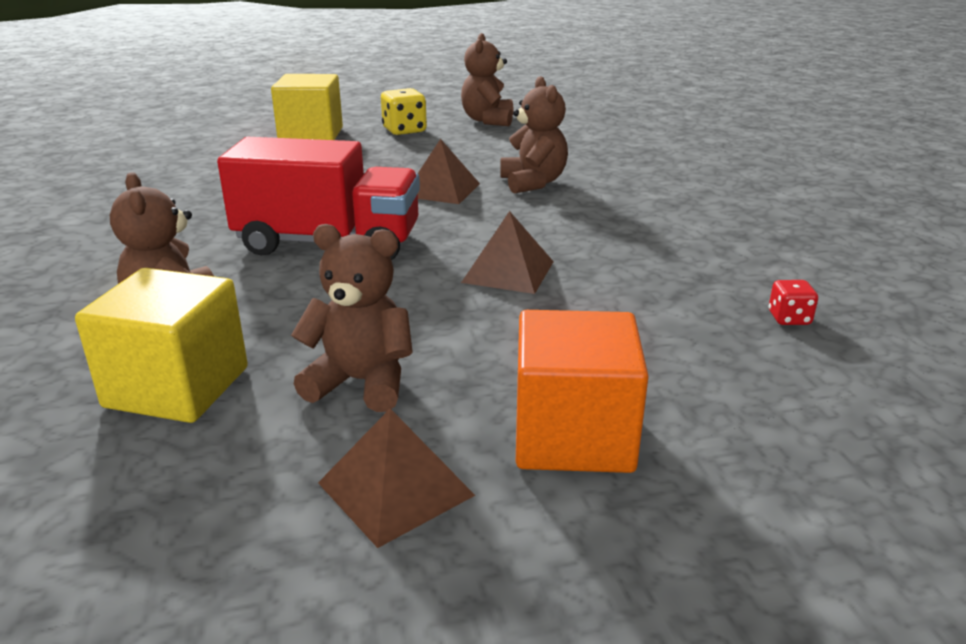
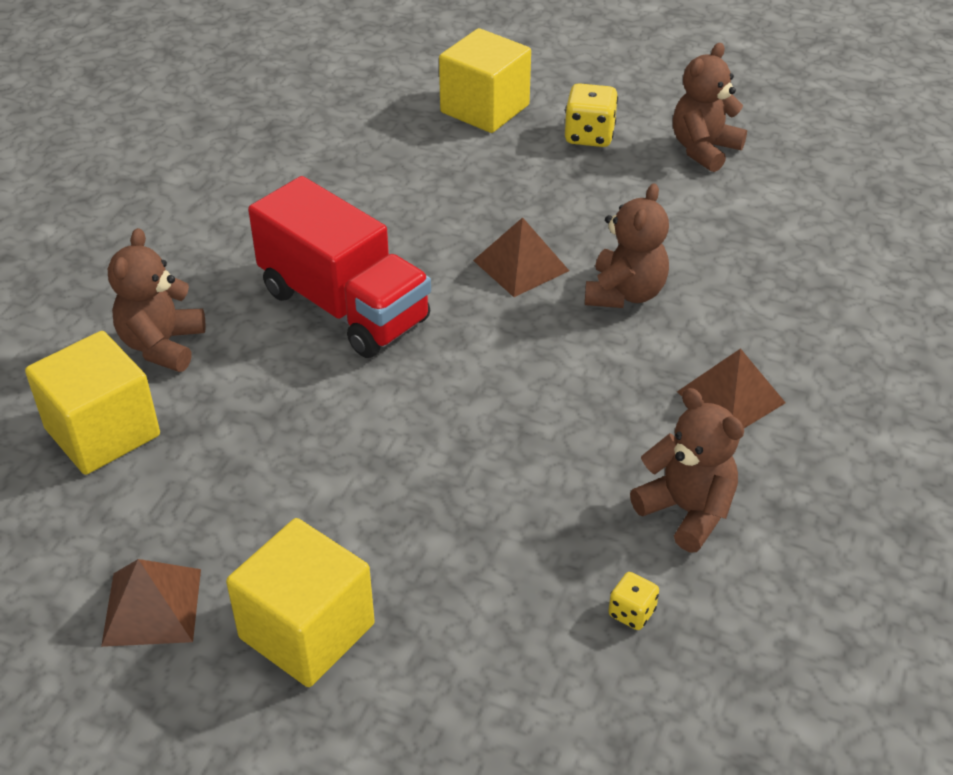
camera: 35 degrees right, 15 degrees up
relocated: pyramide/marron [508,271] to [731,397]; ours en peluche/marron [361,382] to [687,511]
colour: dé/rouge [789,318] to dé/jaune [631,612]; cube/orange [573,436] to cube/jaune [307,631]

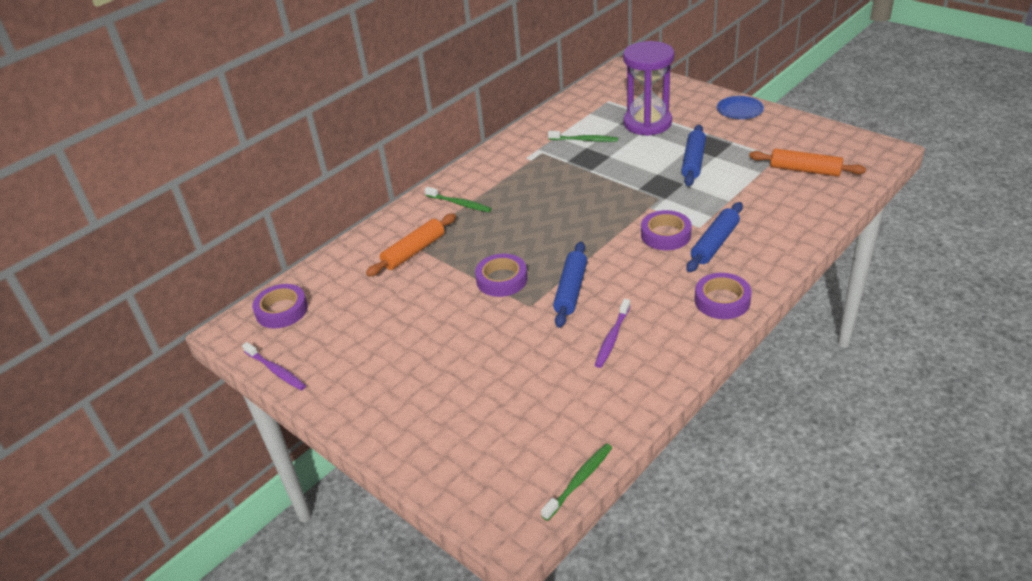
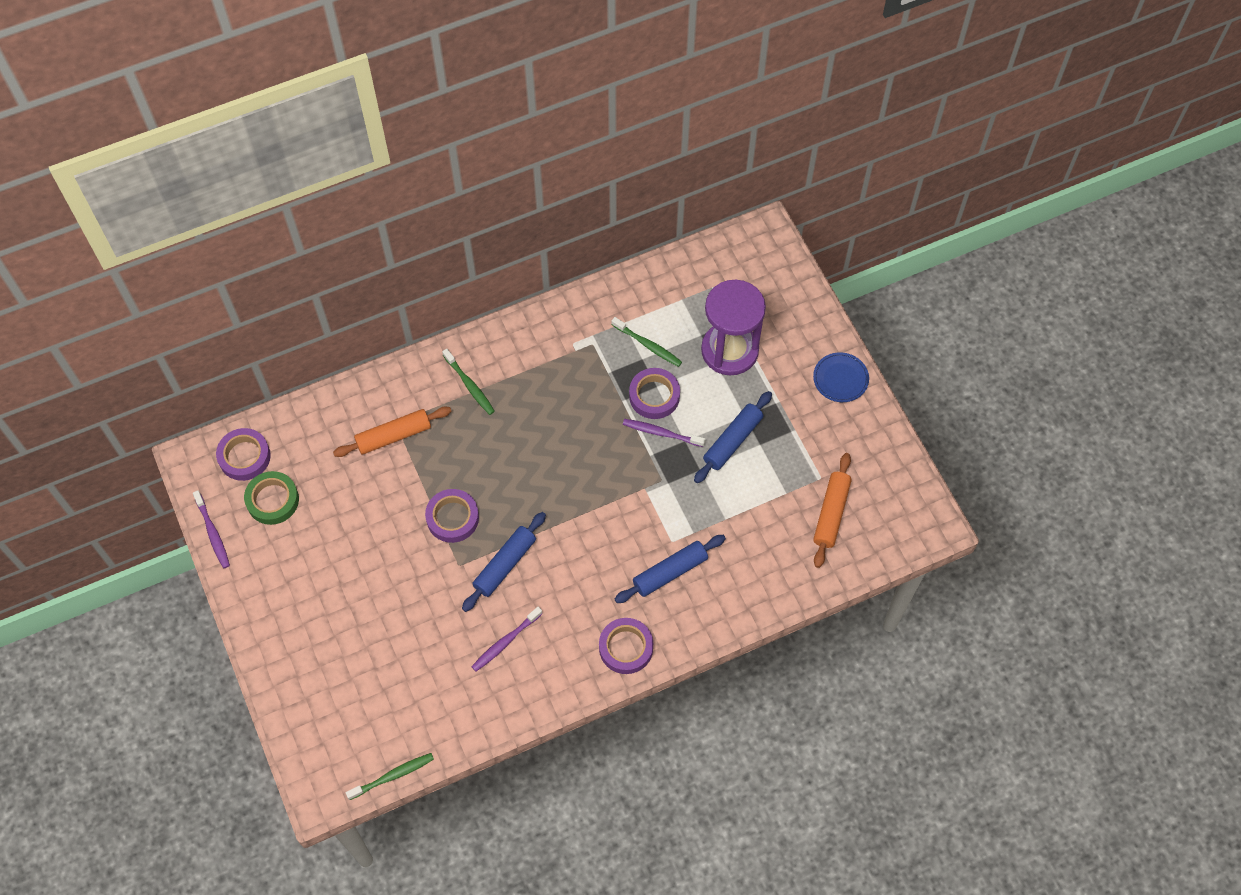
camera: 20 degrees right, 25 degrees up
appeared: brosse à dents/violet [662,433]; ruban adhésif/vert [272,500]
relocated: ruban adhésif/violet [665,235] to [654,396]
spun: rouleau à pâtisserie/orange [805,170] = [831,513] 60 degrees clockwise

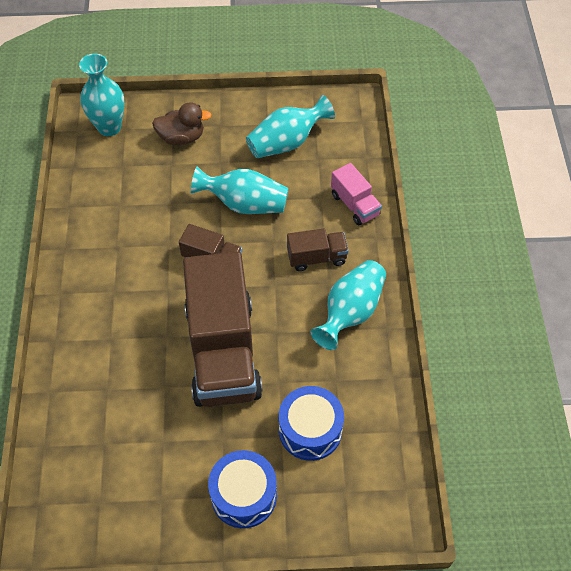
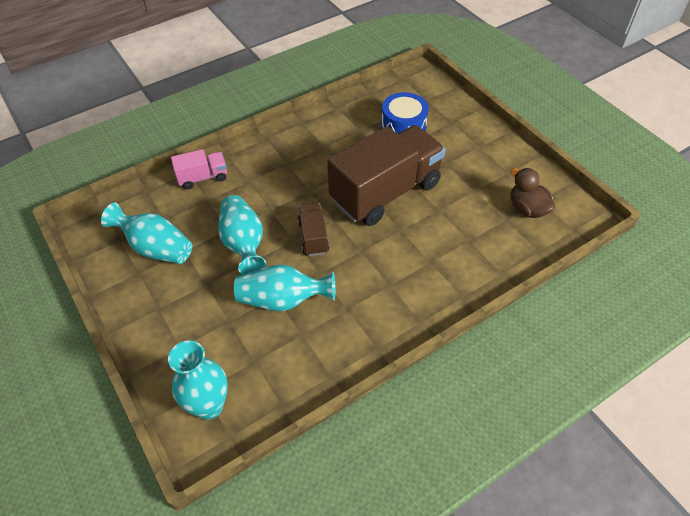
camera: 120 degrees left, 5 degrees down
missing: camion/marron [317,257]; tambour/bleu [244,495]
relocated: canard/marron [181,138] to [527,209]; vase/turquoise [350,312] to [283,300]
spun: camion/rose [355,205] = [203,177] 45 degrees clockwise

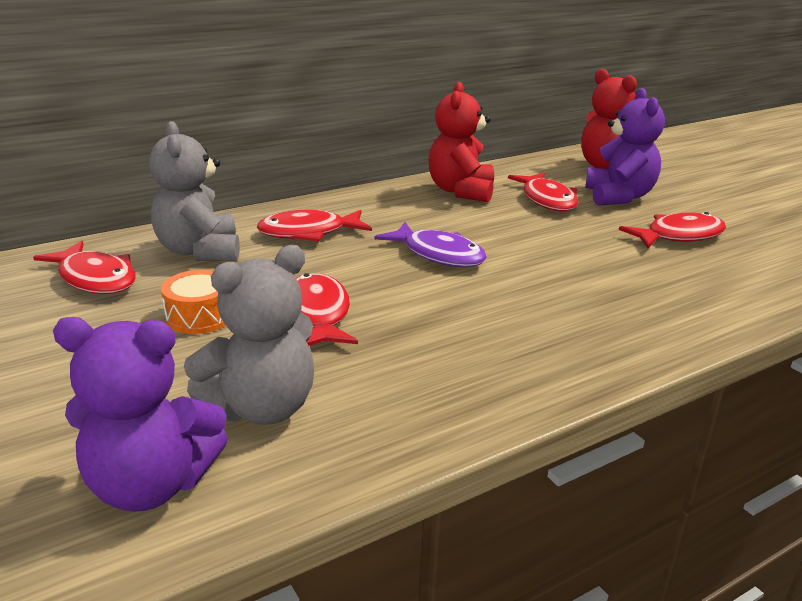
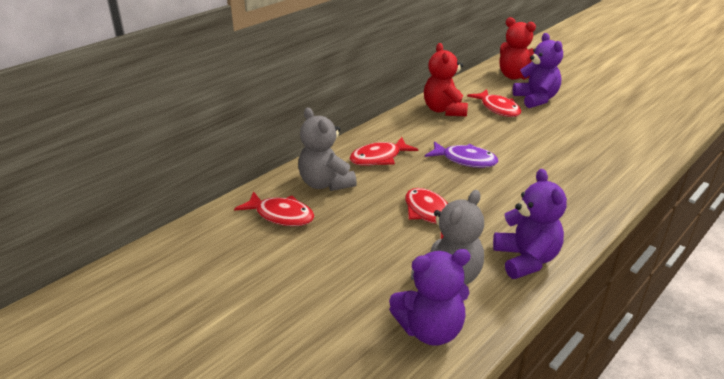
camera: 15 degrees left, 5 degrees up
missing: poisson/rouge [679,236]; tambour/orange [200,316]
appeared: ours en peluche/violet [526,259]

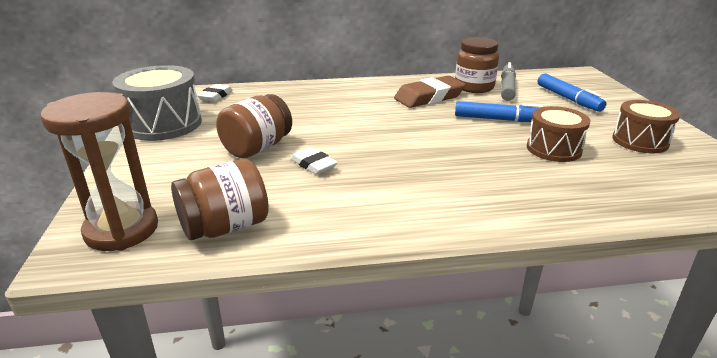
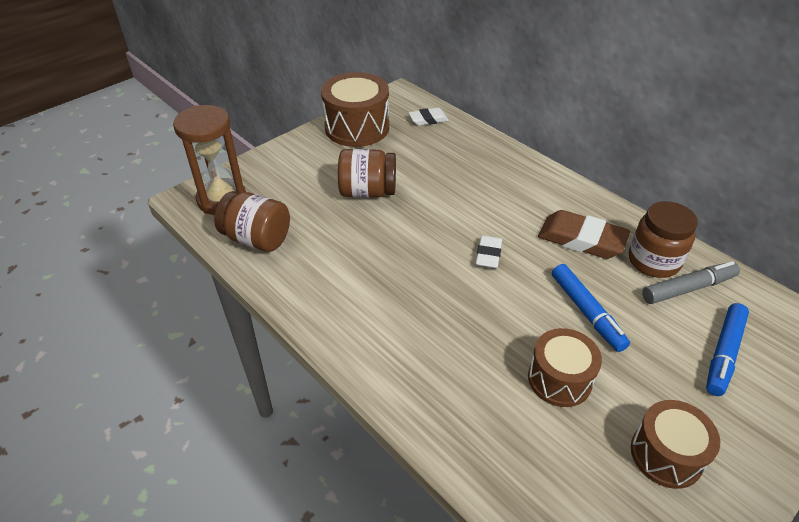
camera: 55 degrees right, 15 degrees up
relocated: gomme/blanc [313,165] to [488,255]
colour: tambour/gris [163,124] to tambour/marron [357,127]

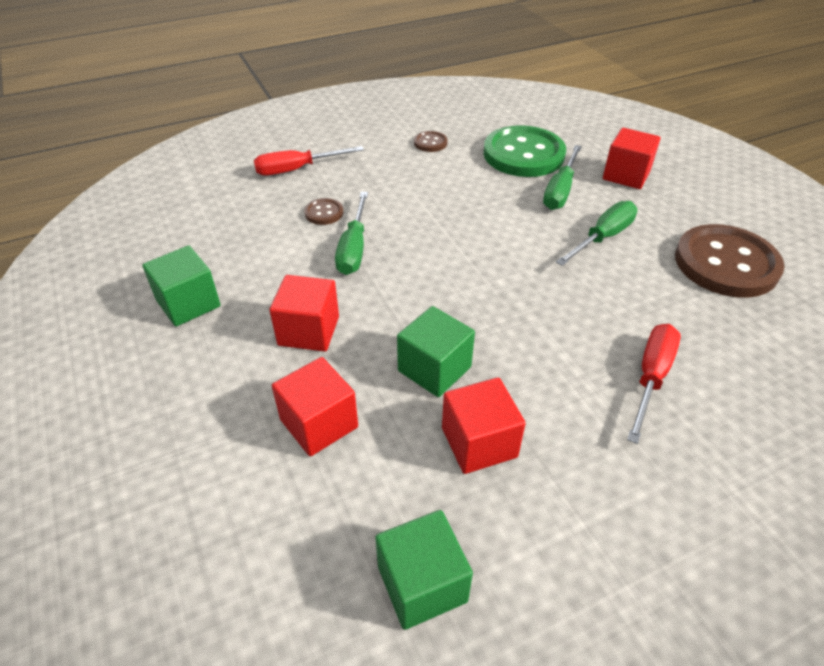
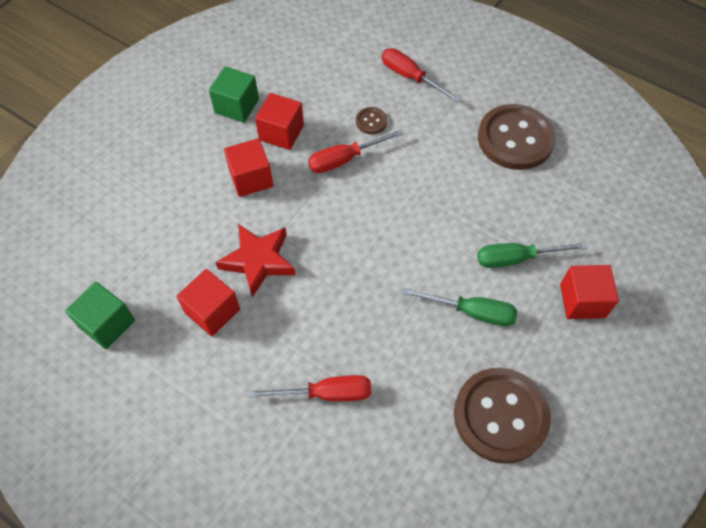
camera: 60 degrees right, 15 degrees up
missing: bouton/vert [523,154]
relocated: cube/rouge [319,423] to [281,133]
exchanged: cube/vert [434,369] to étoile/rouge [258,261]
colour: tournevis/vert [354,248] to tournevis/rouge [344,159]
size: bouton/marron [430,143] = [515,139] x2.35

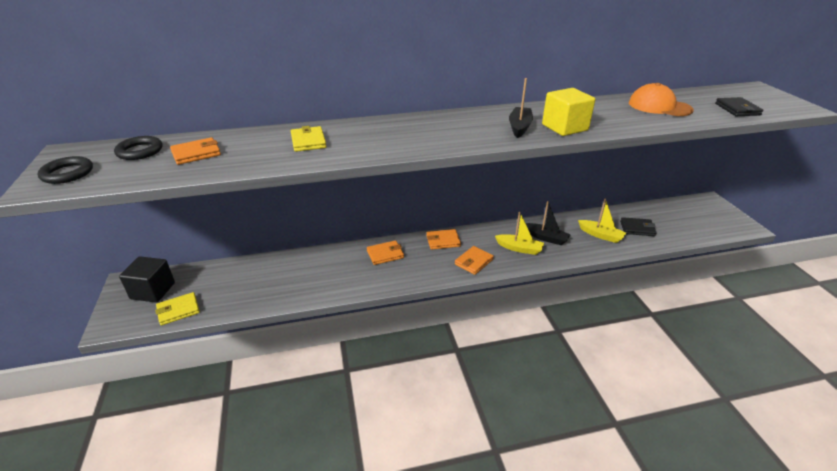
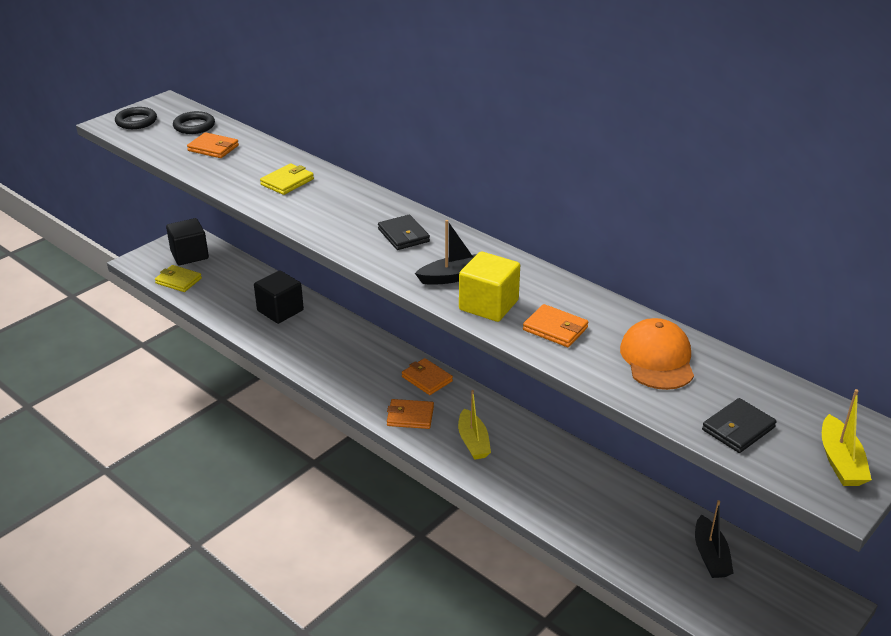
camera: 55 degrees right, 0 degrees up
appeared: cube/noir [280,310]
relocated: bateau/jaune [601,235] to [840,461]; bateau/noir [546,238] to [710,556]; portefeuille/noir [637,228] to [403,235]; portefeuille/orange [385,254] to [555,329]

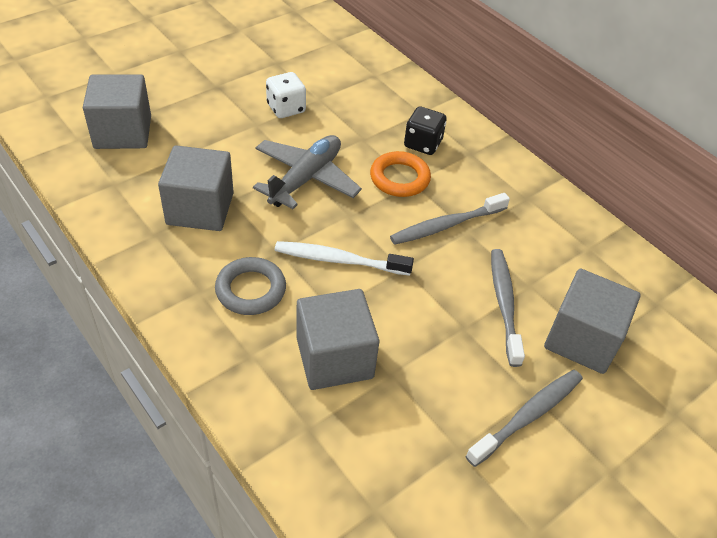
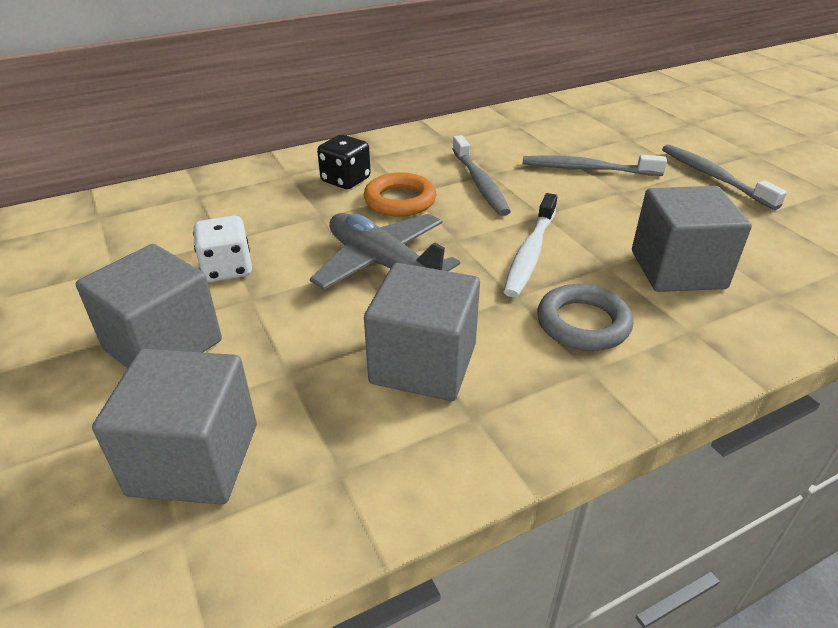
camera: 75 degrees left, 10 degrees down
relocated: cube/gris [582,339] to [163,345]

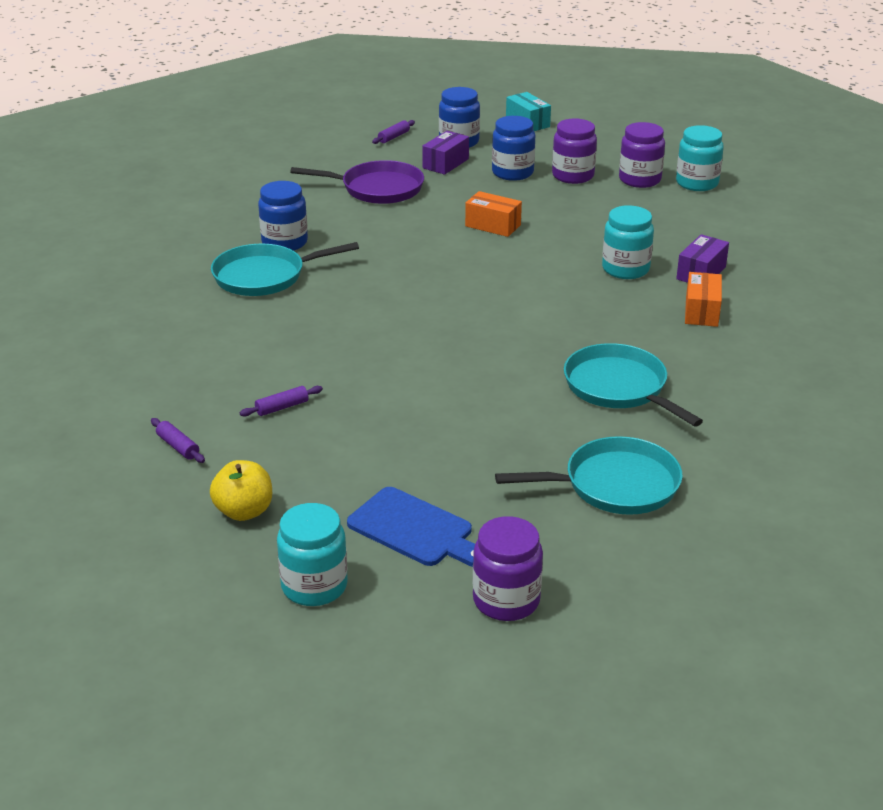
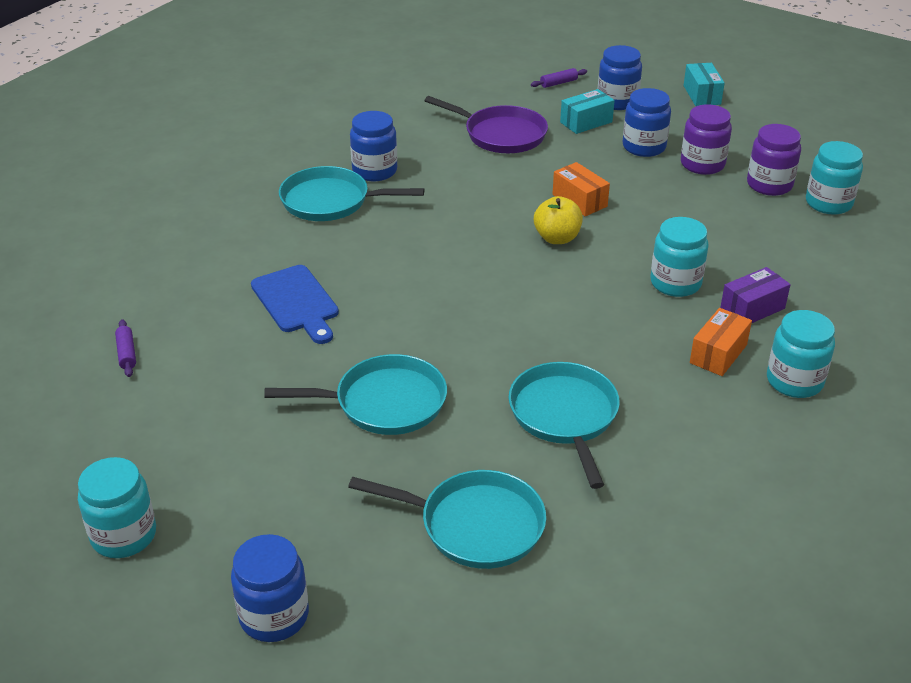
camera: 25 degrees right, 5 degrees up
missing: rouleau à pâtisserie/violet [282,407]
appeared: bocal/turquoise [794,381]; poêle/turquoise [384,403]
relocated: pomme/jaune [244,511] to [557,238]; planche à découper/bleu [415,529] to [296,302]
colour: boîte/violet [445,163] to boîte/turquoise [586,122]; bocal/violet [506,600] to bocal/bleu [274,616]

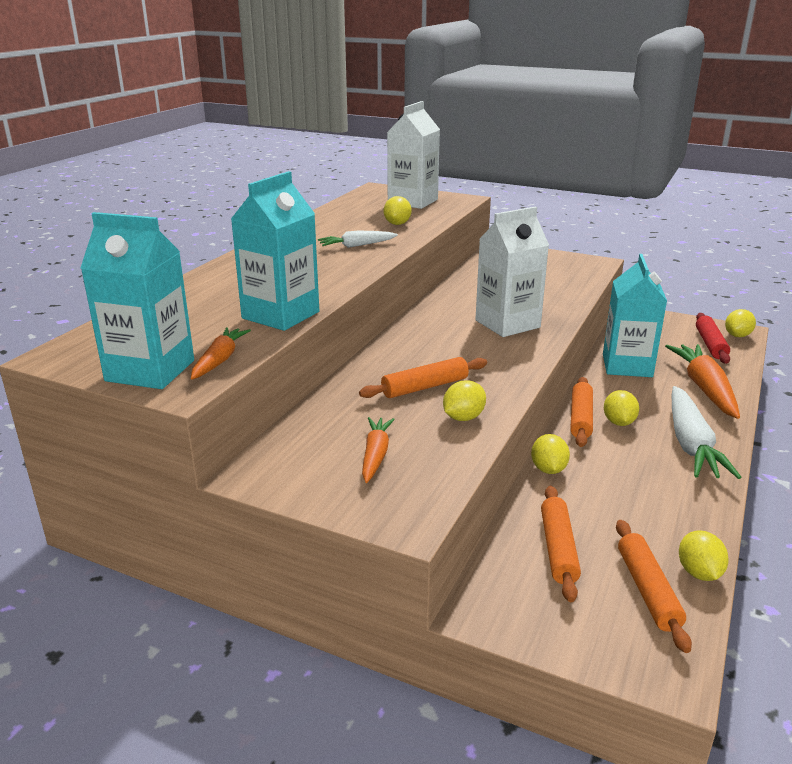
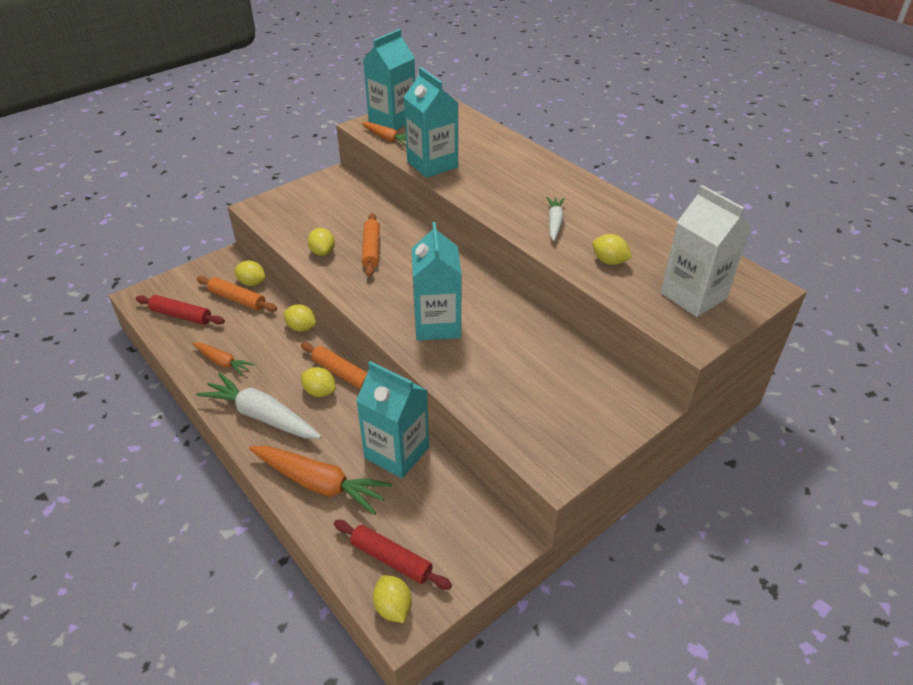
camera: 115 degrees right, 15 degrees up
relocated: carotte/orange [375,455] to [223,362]; citron/jaune [699,572] to [252,283]
colour: brique de lait/blanc [507,324] to brique de lait/turquoise [437,324]; rouleau à pâtisserie/orange [648,590] to rouleau à pâtisserie/rouge [181,315]

